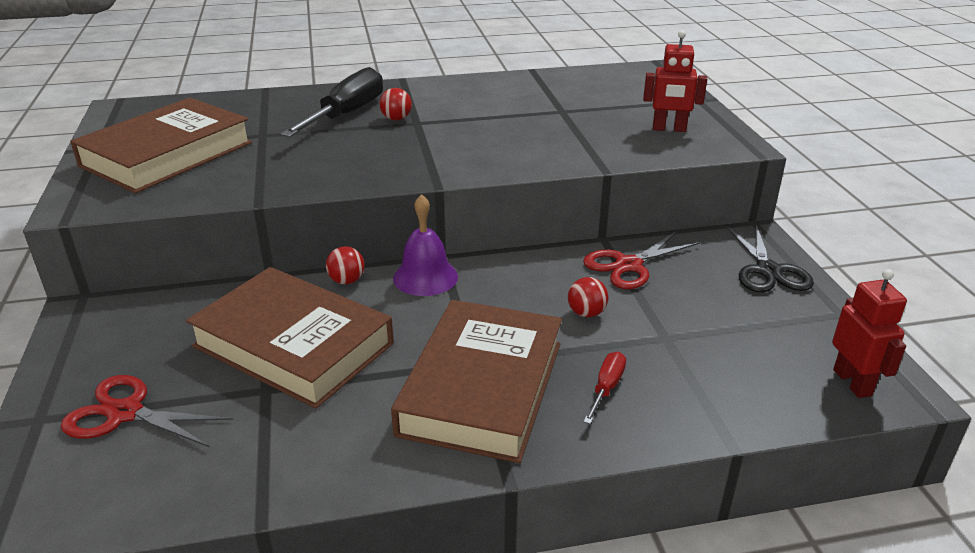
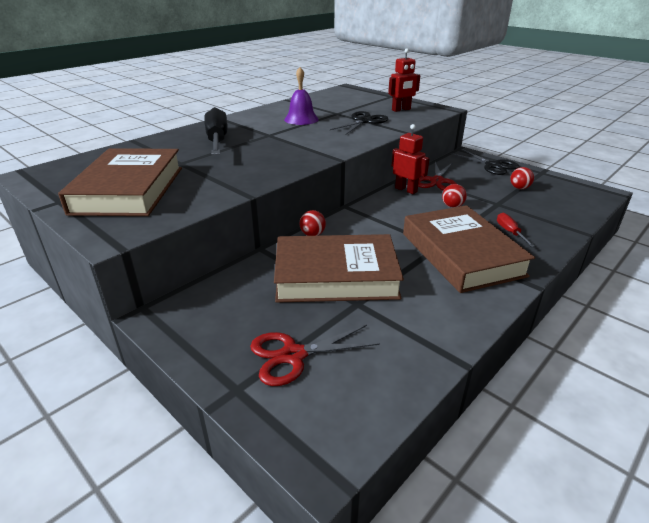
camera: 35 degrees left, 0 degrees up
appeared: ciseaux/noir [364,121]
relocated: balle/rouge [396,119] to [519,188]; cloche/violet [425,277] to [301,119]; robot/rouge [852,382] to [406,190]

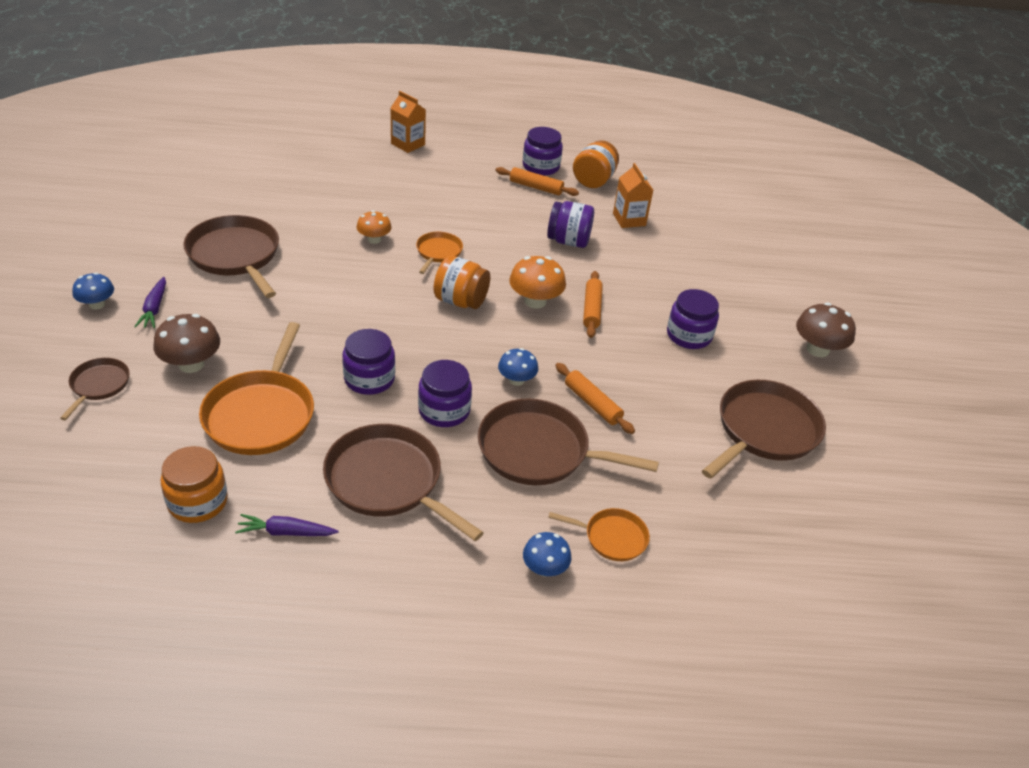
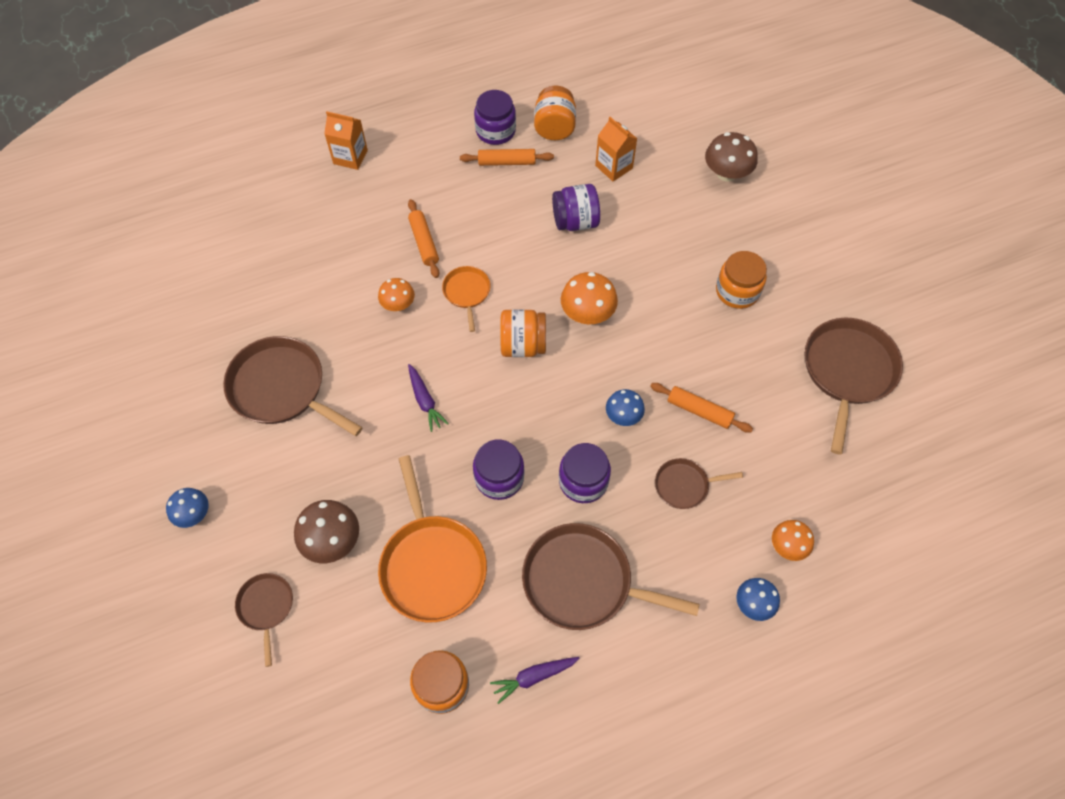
camera: 20 degrees left, 20 degrees up
relocated: rouleau à pâtisserie/orange [592,309] to [424,242]; carotte/violet [154,308] to [425,401]; champignon/marron [817,349] to [726,173]
exchanged: poêle/orange [612,537] to champignon/orange [788,546]
colour: bocal/violet [689,335] to bocal/orange [737,291]
size: poêle/marron [538,451] = [684,485] x0.53

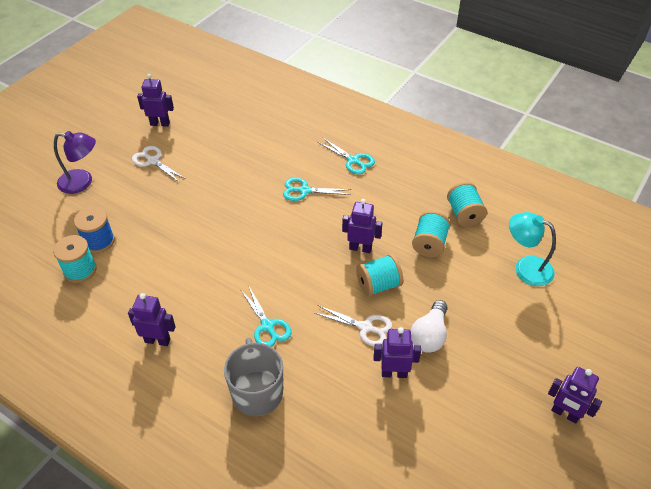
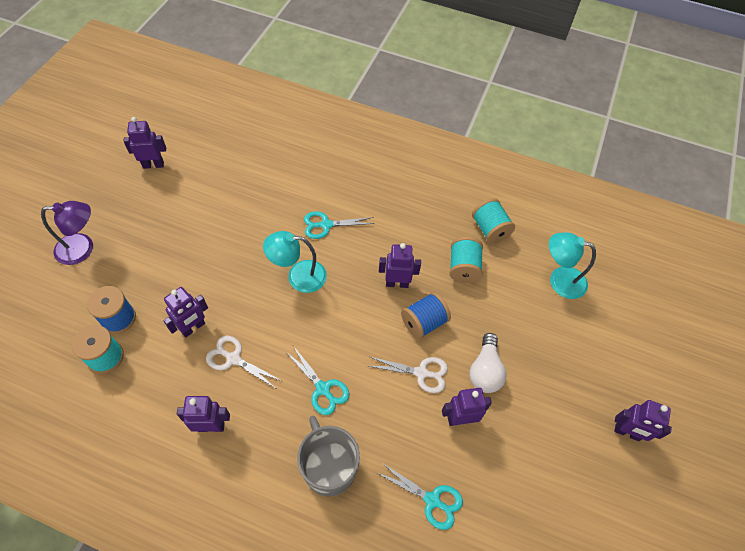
camera: 15 degrees left, 10 degrees up
appeared: lampe/turquoise [298,276]; robot/violet [193,328]
relocated: ciseaux/turquoise [353,160] to [432,500]; ciseaux/blanc [153,161] to [233,359]
colour: bobine/turquoise [378,285] to bobine/bleu [424,322]

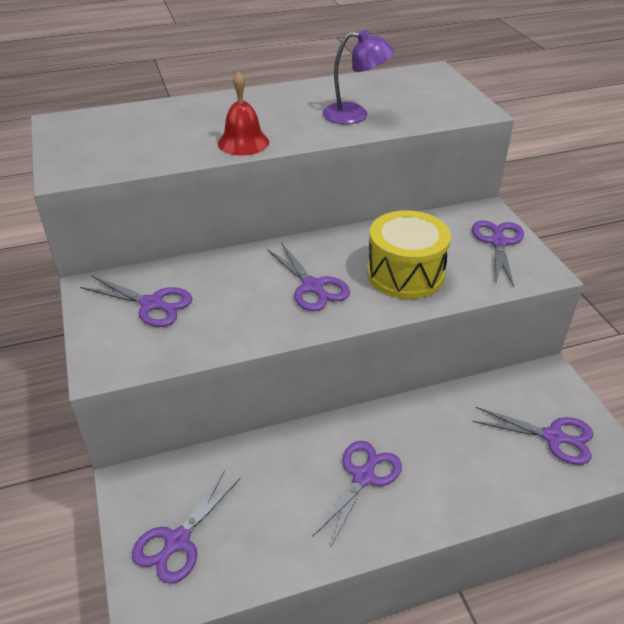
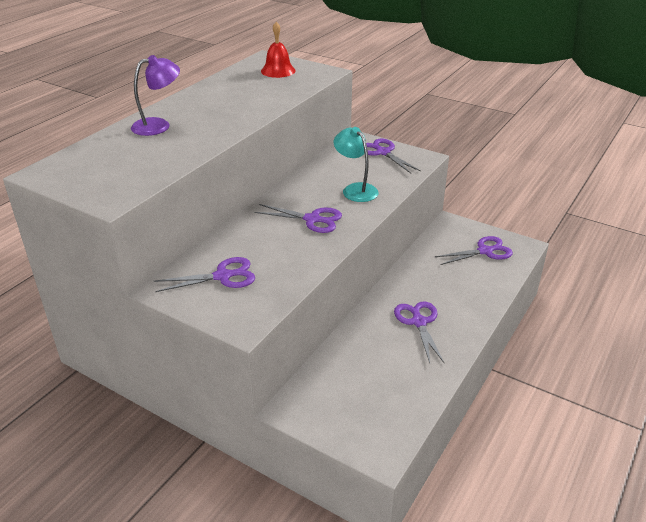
camera: 40 degrees left, 5 degrees down
missing: ciseaux/violet [177,541]
relocated: lampe/violet [355,115] to [158,125]; cloche/rouge [243,142] to [278,71]
exchanged: tambour/jaune [405,274] to lampe/turquoise [355,189]

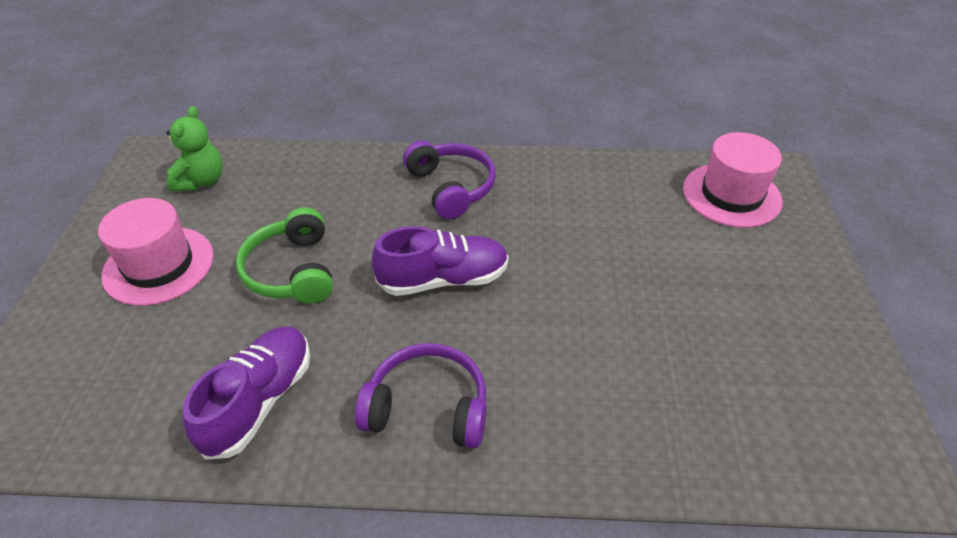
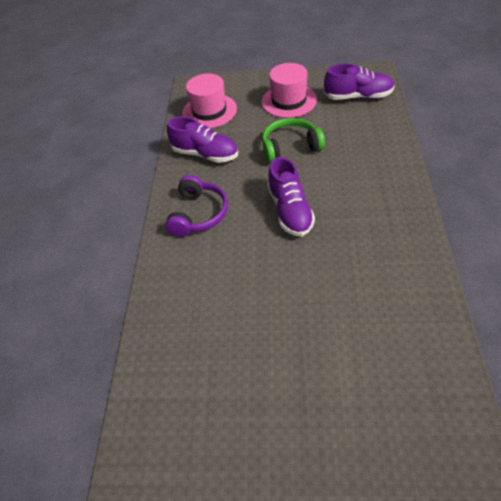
camera: 95 degrees right, 5 degrees up
missing: casque audio/violet [451,187]
relocated: chapeau/rose [731,195] to [209,111]
exchanged: ours en peluche/vert [201,181] to chaussure/violet [358,96]

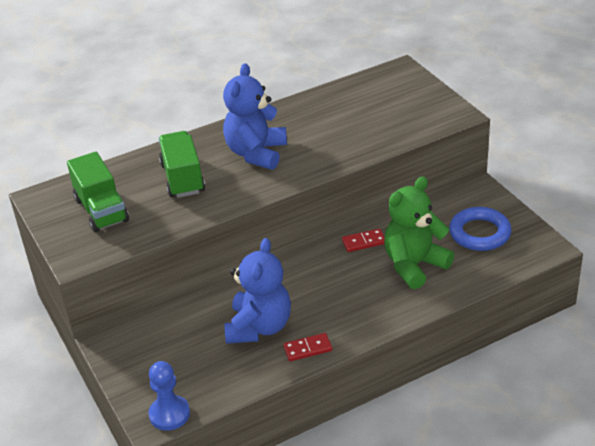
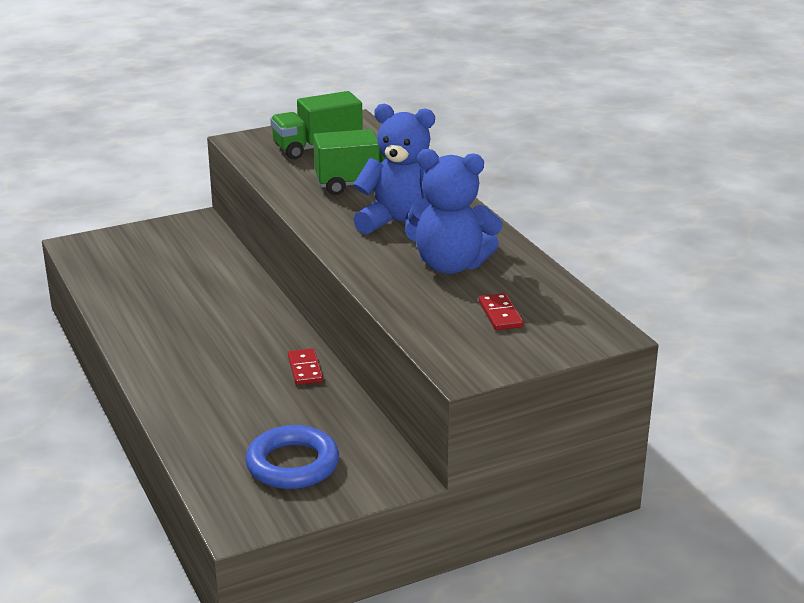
camera: 90 degrees right, 10 degrees down
missing: ours en peluche/vert [414,265]; pion/bleu [169,414]
relocated: ours en peluche/bleu [259,327] to [451,265]; domino/rouge [307,349] to [500,314]

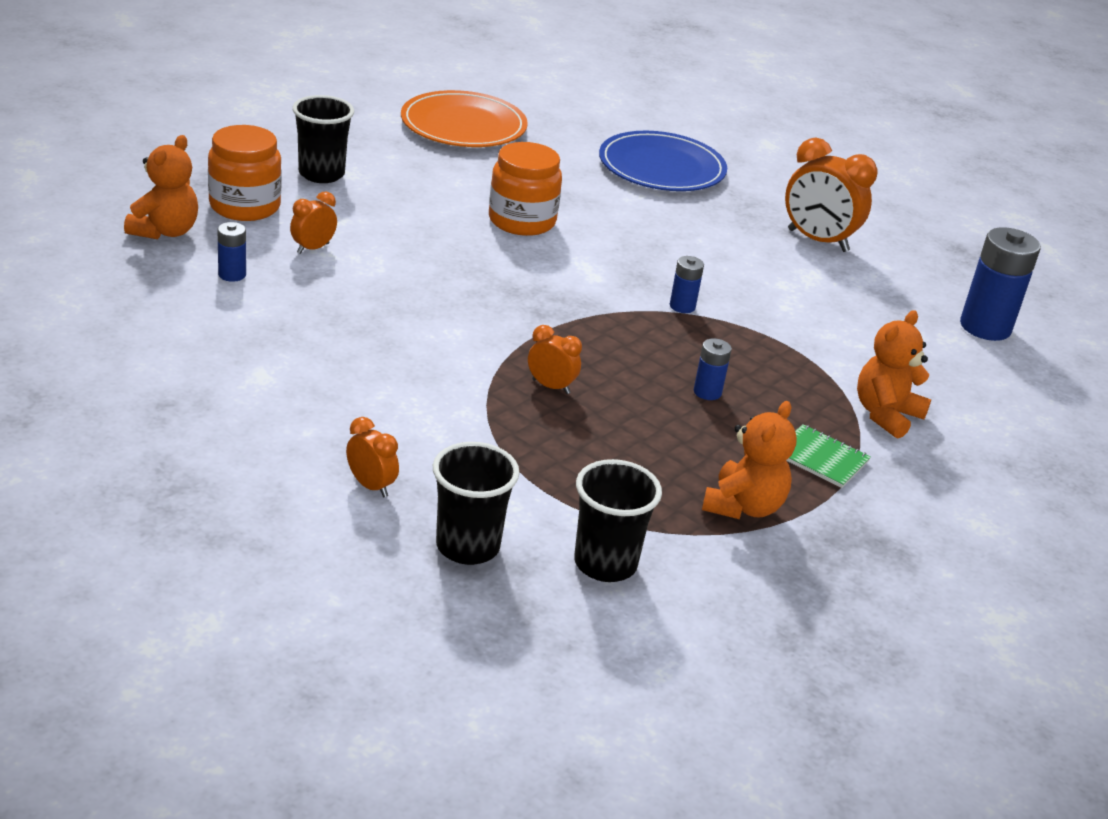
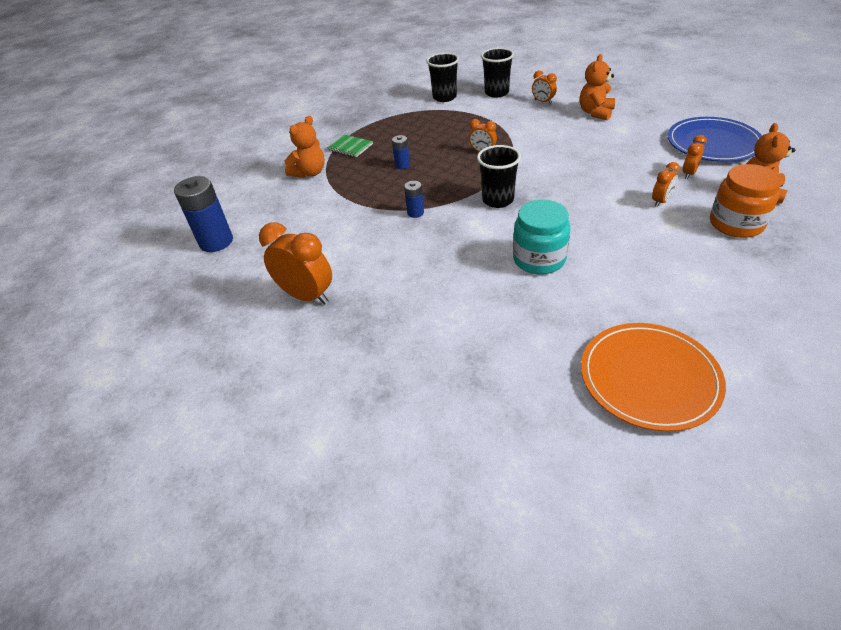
camera: 175 degrees left, 10 degrees up
relocated: gobelet/noir [321,174] to [498,200]; assiette/bleu [661,167] to [713,143]; ours en peluche/orange [743,506] to [595,113]
exchanged: pile/bleu [232,274] to réveil/orange [688,173]
colour: bocal/orange [522,221] to bocal/turquoise [539,259]

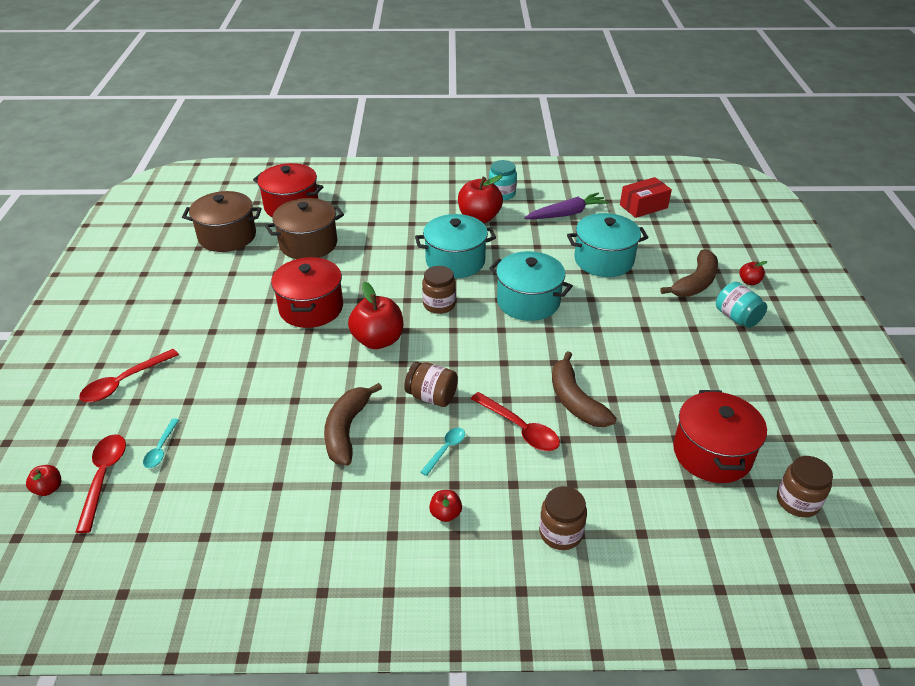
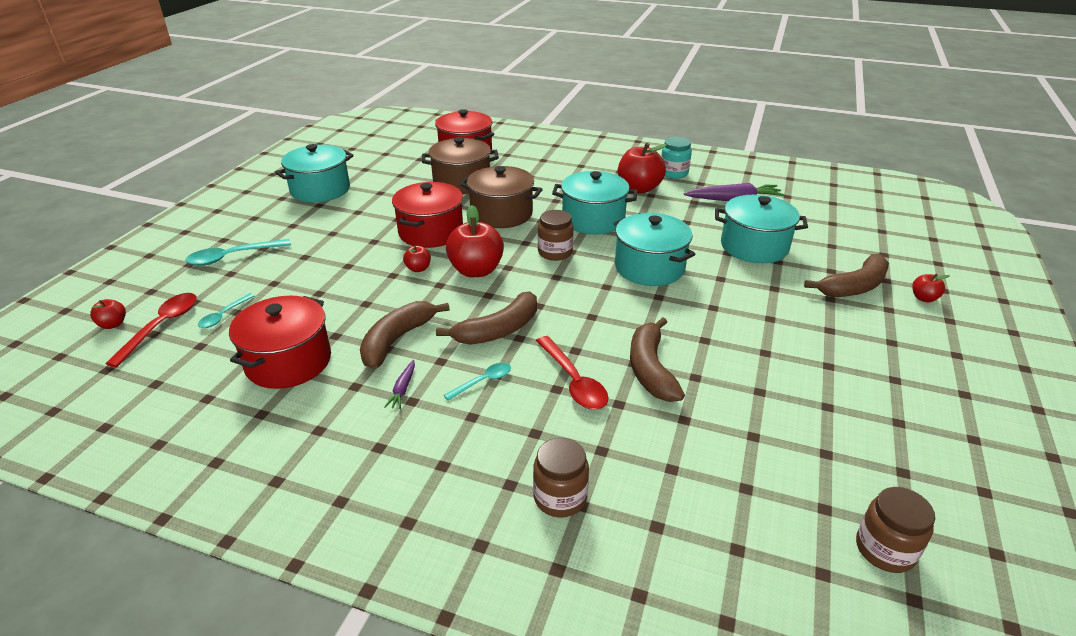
camera: 20 degrees right, 5 degrees down
missing: boîte/rouge [643,206]; bocal/turquoise [737,317]
appeared: marmite/turquoise [320,190]; carotte/violet [403,389]
relocated: marmite/marron [227,236] to [501,214]; marmite/rouge [712,453] to [288,362]; pomme/rouge [445,514] to [418,269]
exchanged: bocal/marron [431,396] to banane/marron [498,330]
colour: cuillère/rouge [124,382] to cuillère/turquoise [232,257]

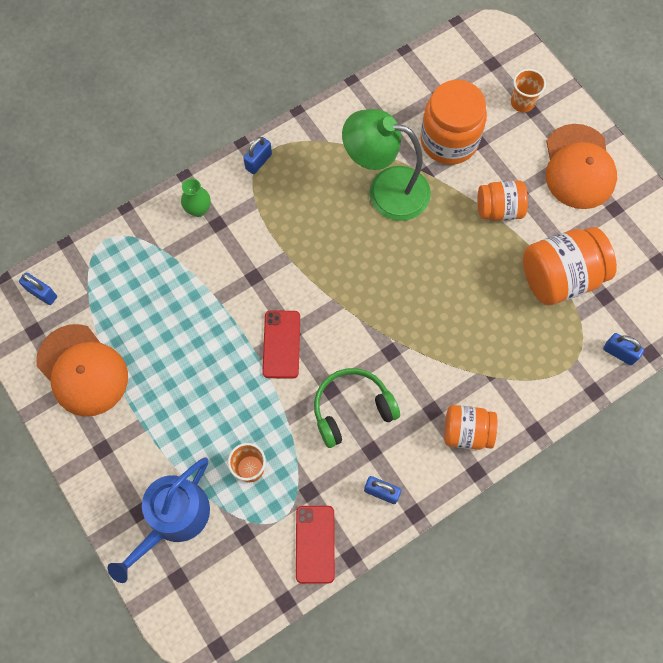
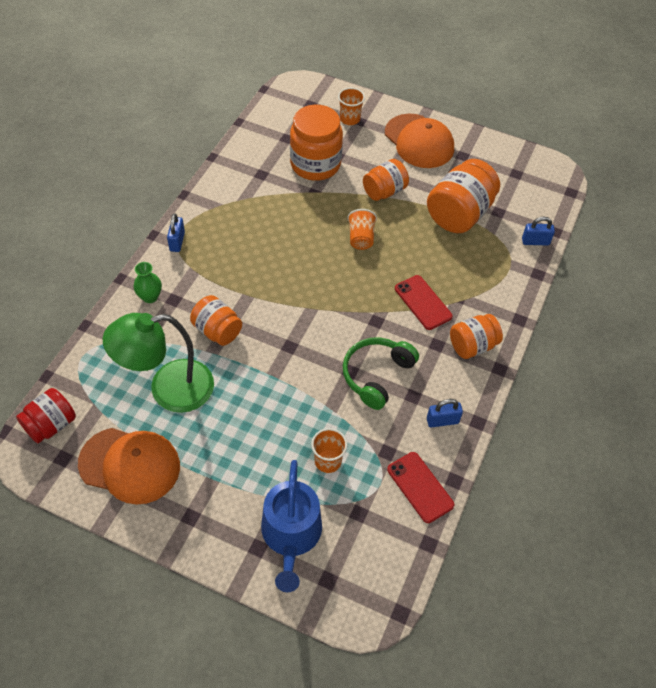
camera: 35 degrees left, 15 degrees down
appeared: gobelet/orange [361,238]; bocal/orange [217,331]
relocated: lampe/vert [386,190] to [168,389]; téléphone/rouge [281,344] to [423,302]
exchanged: cadenas/bleu [42,293] to bocal/rouge [51,425]

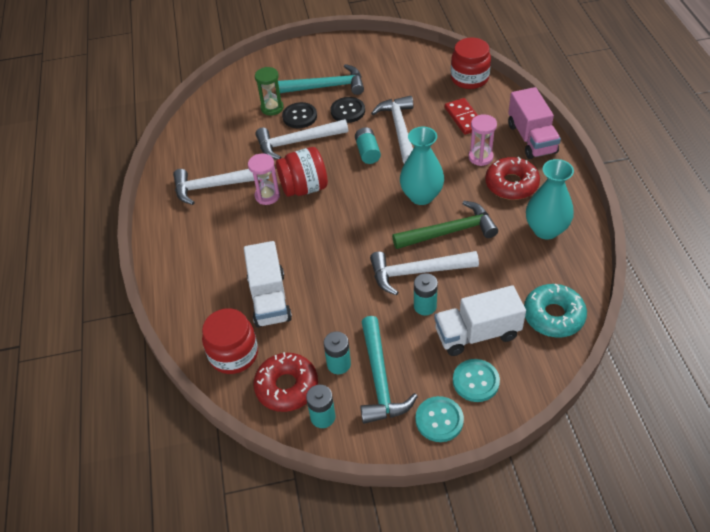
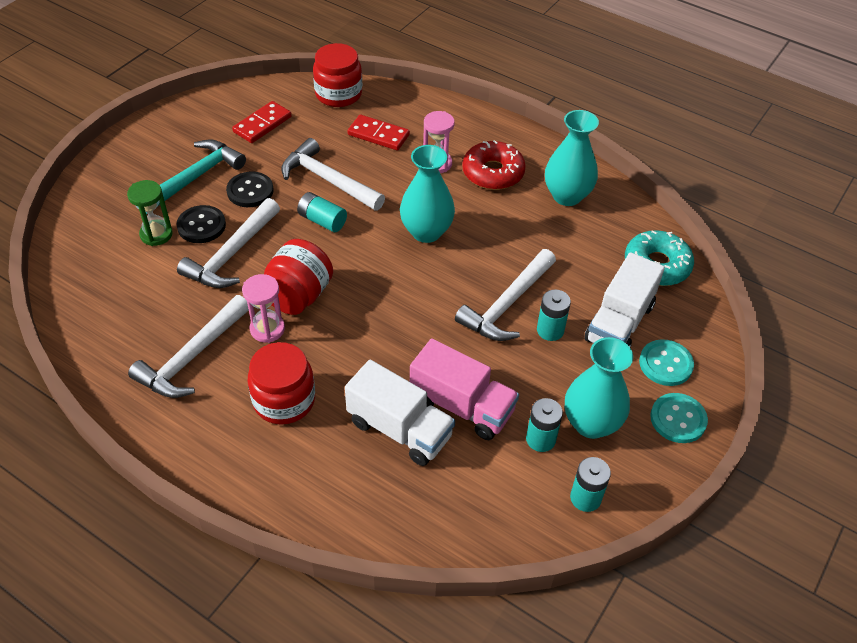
camera: 50 degrees left, 0 degrees up
missing: marteau/vert [449,232]; beignet/rouge [287,387]
appeared: domino/rouge [262,124]
relocated: camion/rose [531,138] to [462,406]; bocal/rouge [233,354] to [284,400]
exchanged: marteau/turquoise [380,379] to vase/turquoise [591,423]

